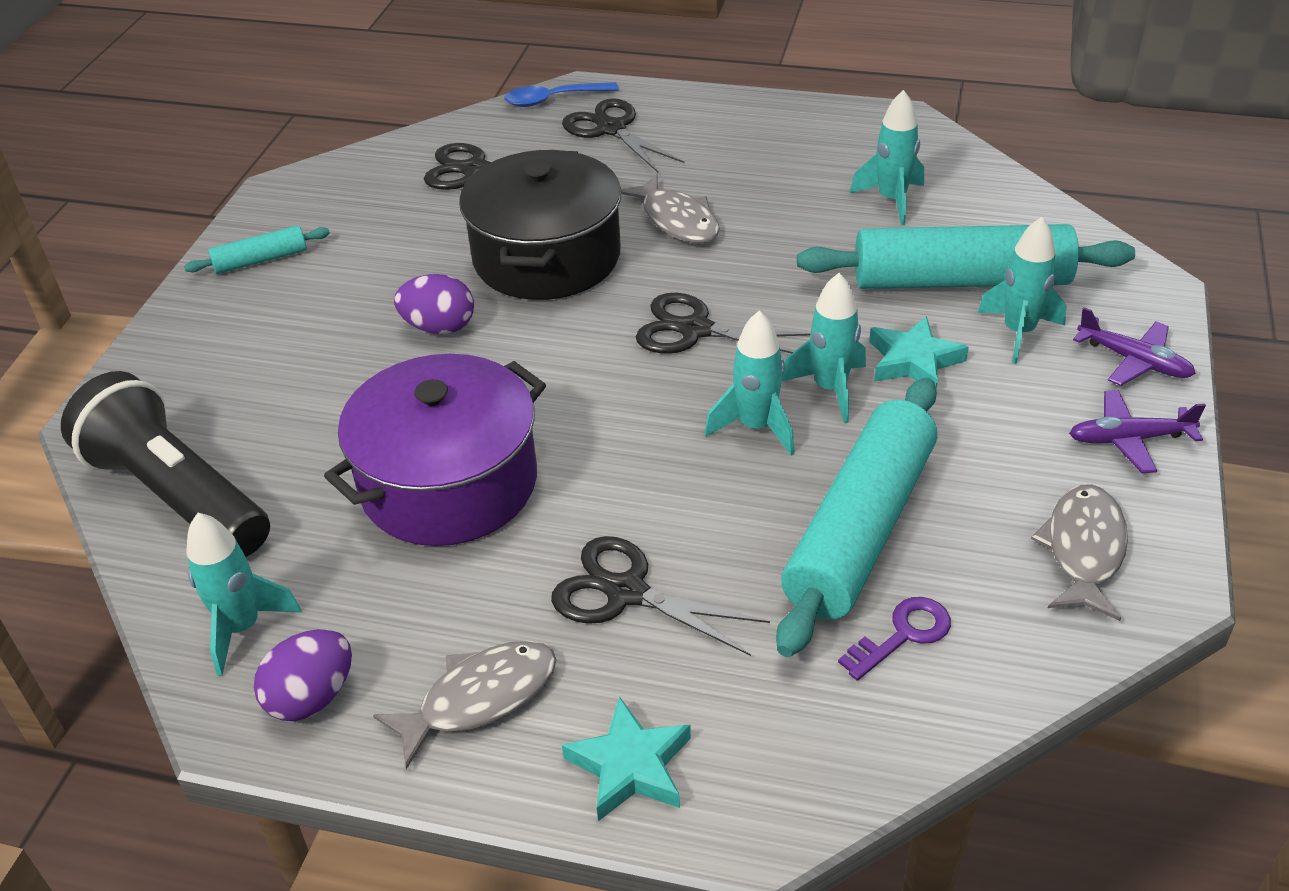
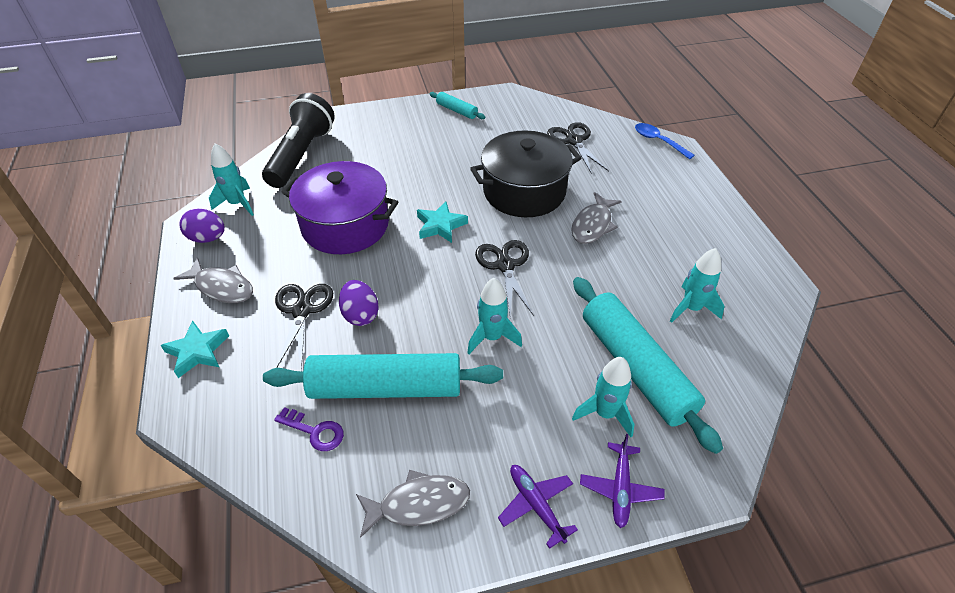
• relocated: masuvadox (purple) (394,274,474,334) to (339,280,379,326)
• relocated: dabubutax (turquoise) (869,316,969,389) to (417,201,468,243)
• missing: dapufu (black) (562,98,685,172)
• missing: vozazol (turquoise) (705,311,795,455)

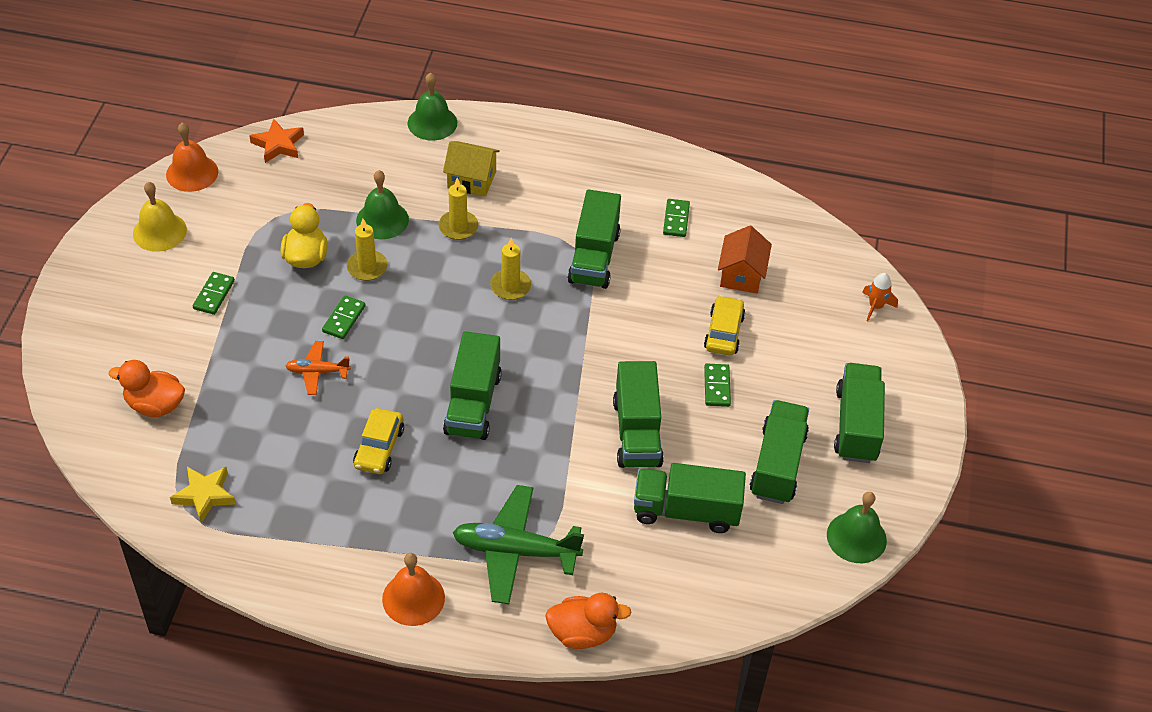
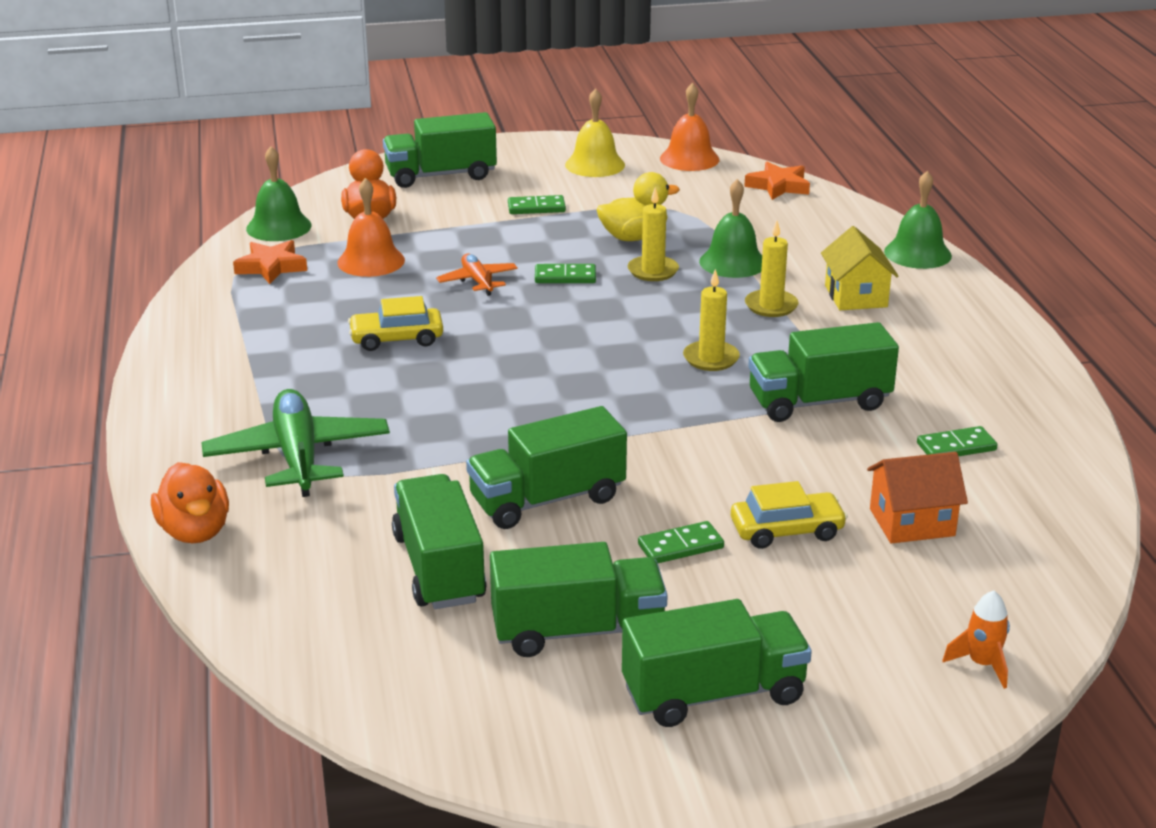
• colour: dabubutax (yellow) (170,467,236,523) to dabubutax (orange) (233,240,307,284)
• relocated: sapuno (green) (827,492,887,563) to (246,146,312,241)
• relocated: sapuno (orange) (382,553,445,626) to (337,178,405,277)
• relocated: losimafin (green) (443,331,502,440) to (383,112,497,188)

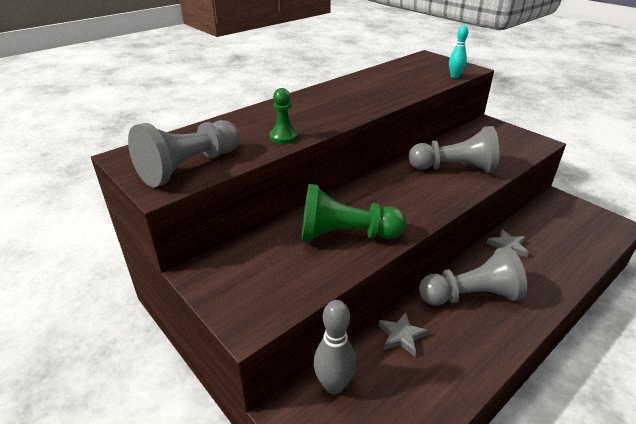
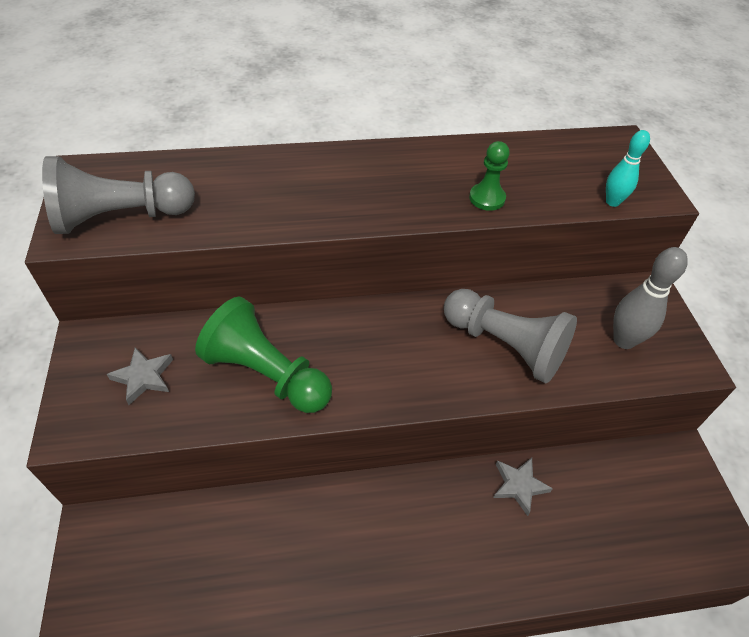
• relocated: dabubutax (grey) (379,312,428,356) to (107,347,173,405)
• relocated: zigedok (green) (270,88,298,144) to (469,141,510,211)
• relocated: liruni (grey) (314,300,356,394) to (613,247,688,349)
• missing: zigedok (grey) (419,247,527,306)

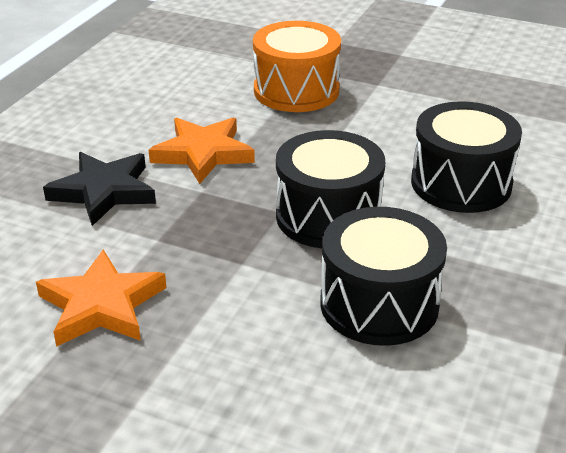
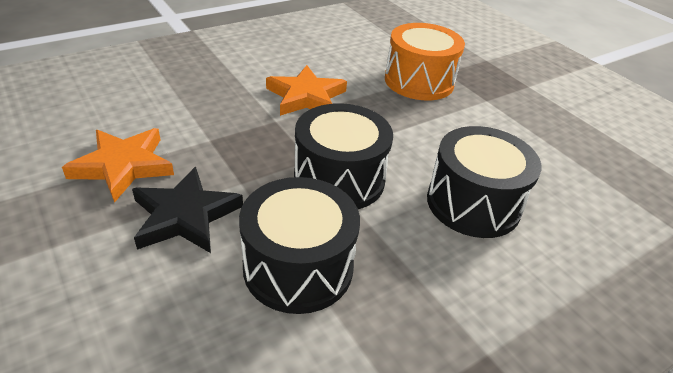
• relocated: dabubutax (black) (43,152,156,226) to (132,167,243,253)

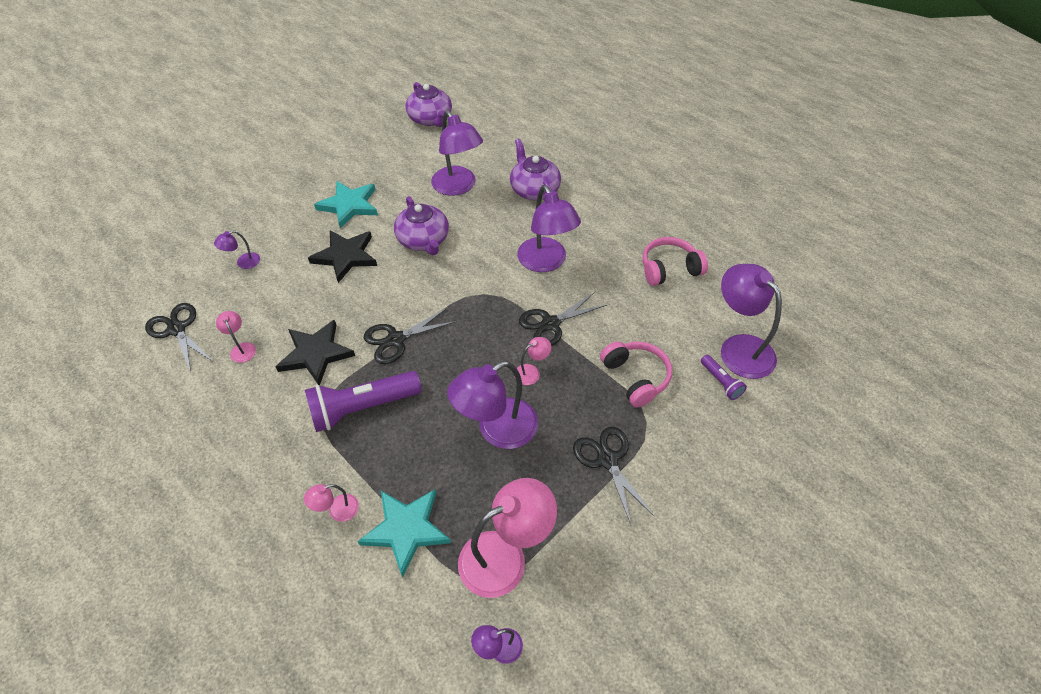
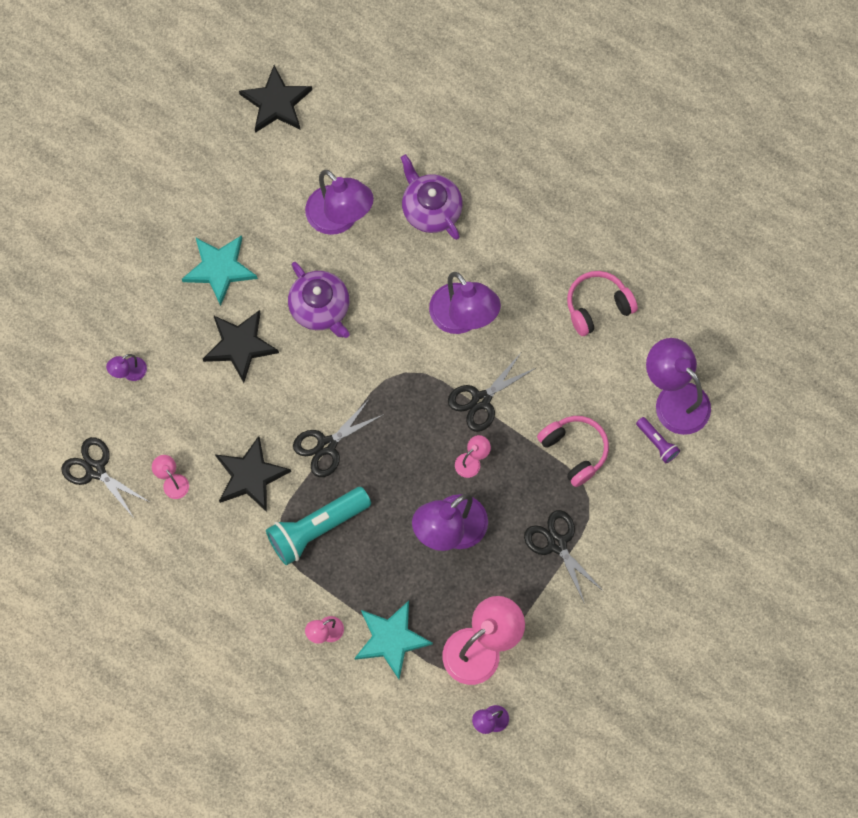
• exchanged: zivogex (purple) (405,82,452,127) to dabubutax (black) (239,65,312,133)
• colour: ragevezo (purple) (305,371,421,432) to ragevezo (turquoise) (266,487,371,565)

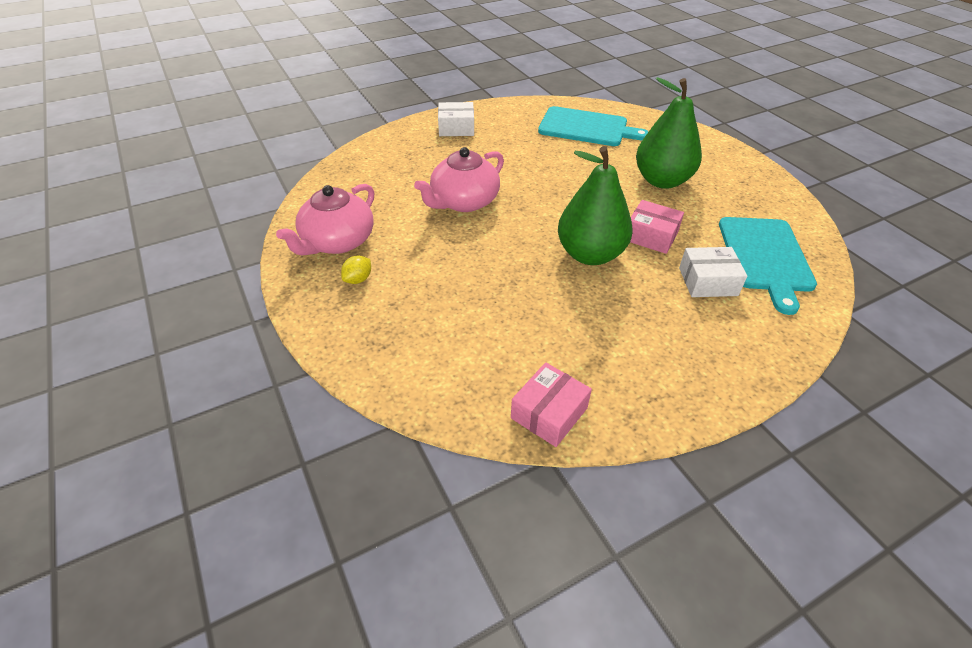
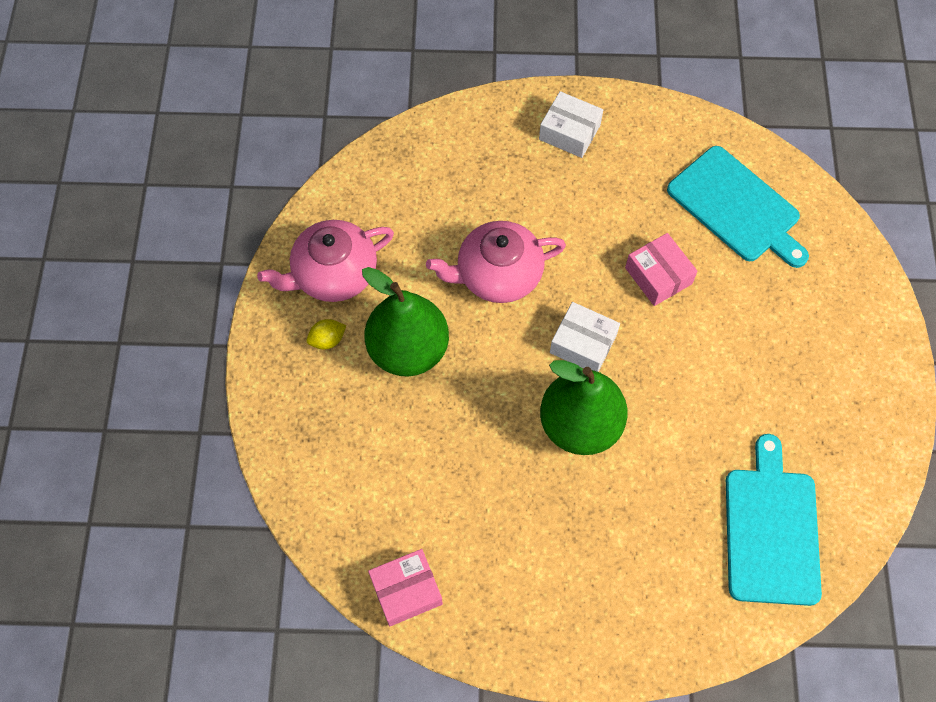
• relocated: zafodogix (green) (636,77,702,189) to (362,267,449,377)
• relocated: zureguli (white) (679,247,747,297) to (550,302,620,372)
• relocated: zureguli (pink) (630,200,684,254) to (625,233,698,306)
• spun: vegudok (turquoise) (719,217,817,315) = (726,434,822,606) 150 degrees clockwise

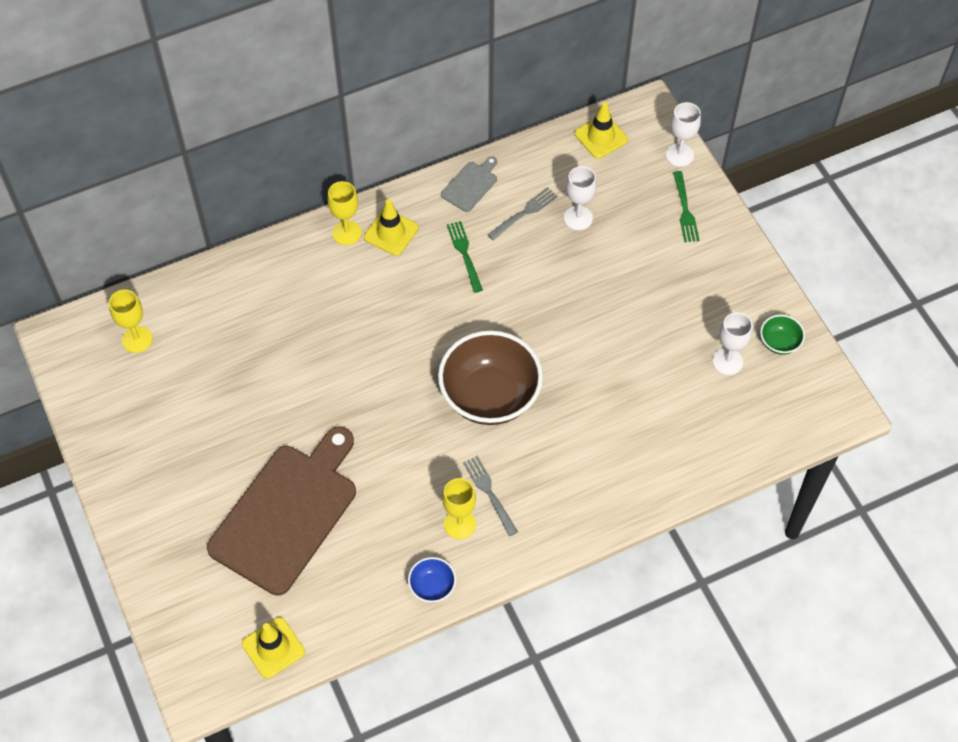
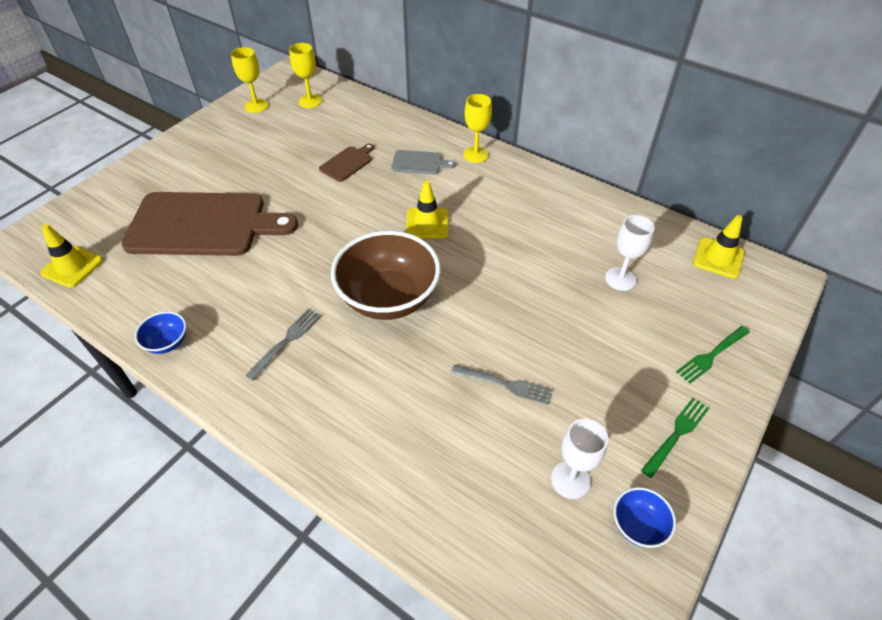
• relocated: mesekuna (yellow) (442,478,476,539) to (231,47,268,113)
• appeared: vegudok (brown) (319,143,374,182)
• relocated: vegudok (grey) (441,156,497,212) to (391,150,456,174)
• relocated: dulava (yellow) (364,199,418,256) to (406,181,448,239)
• relocated: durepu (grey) (488,187,558,240) to (451,365,552,405)
• colour: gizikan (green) (760,314,805,355) to gizikan (blue) (613,487,676,548)
• relocated: durepu (green) (447,221,483,293) to (641,398,709,478)
• missing: mesekuna (white) (666,102,701,167)

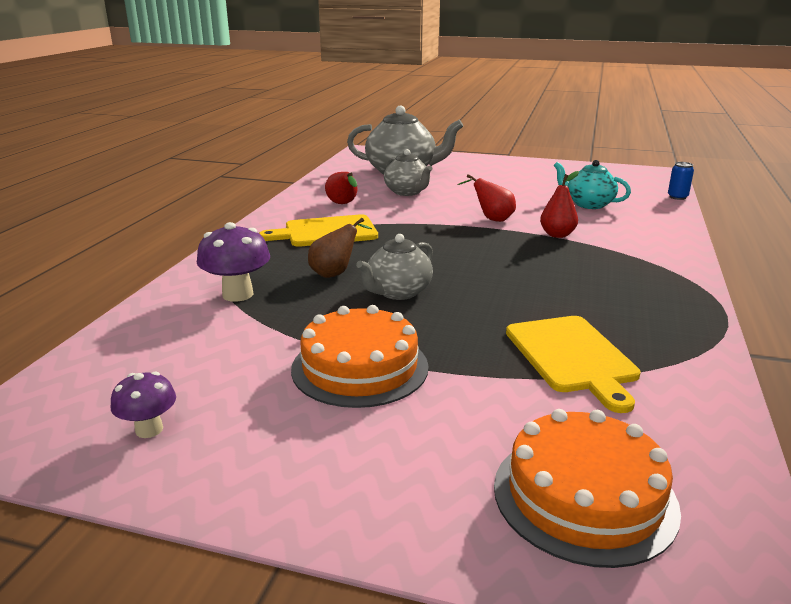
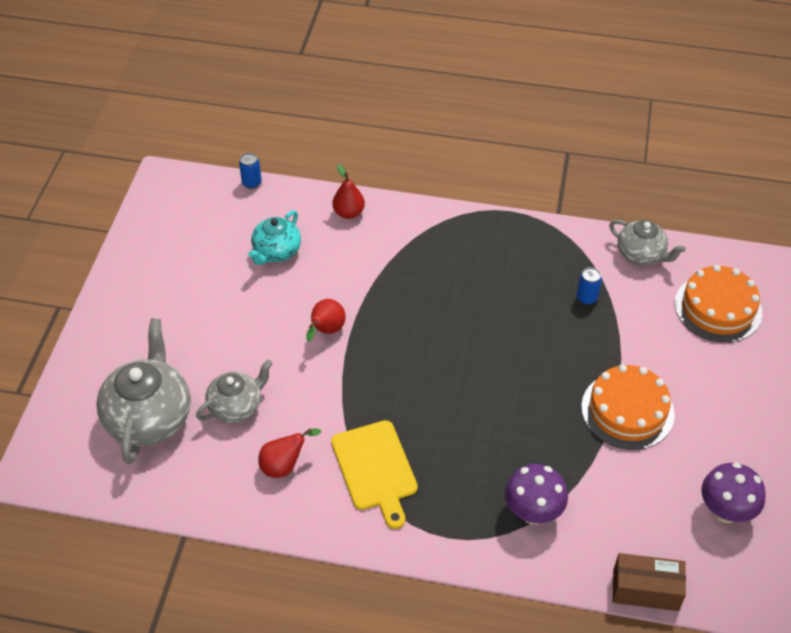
• relocated: zafodogix (red) (540,171,579,238) to (332,164,365,219)
• exchanged: vegudok (yellow) (506,316,640,413) to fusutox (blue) (577,267,602,305)
• relocated: zivogex (grey) (356,234,433,300) to (609,220,686,265)
• appeared: zureguli (brown) (613,553,686,611)
• size: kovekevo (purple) (111,372,176,438) = (702,462,766,523) x1.62
• missing: zafodogix (brown) (308,218,372,278)

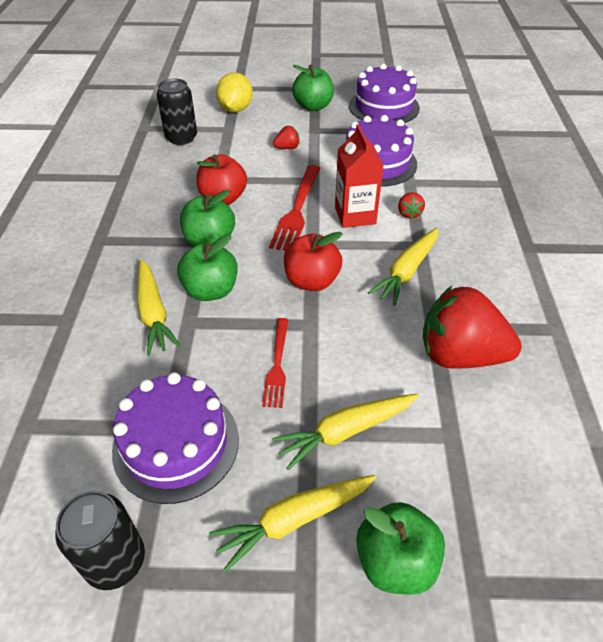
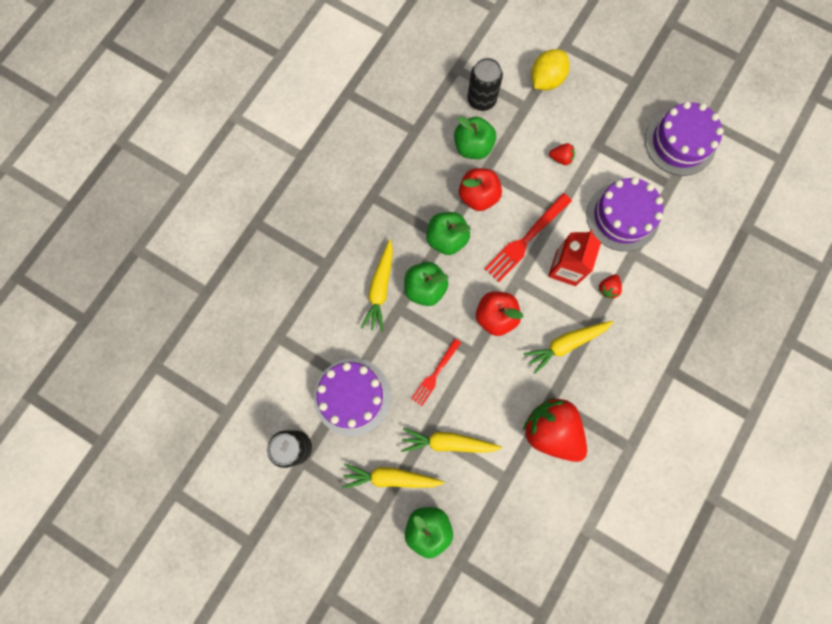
• relocated: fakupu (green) (292,64,334,111) to (454,116,496,159)

